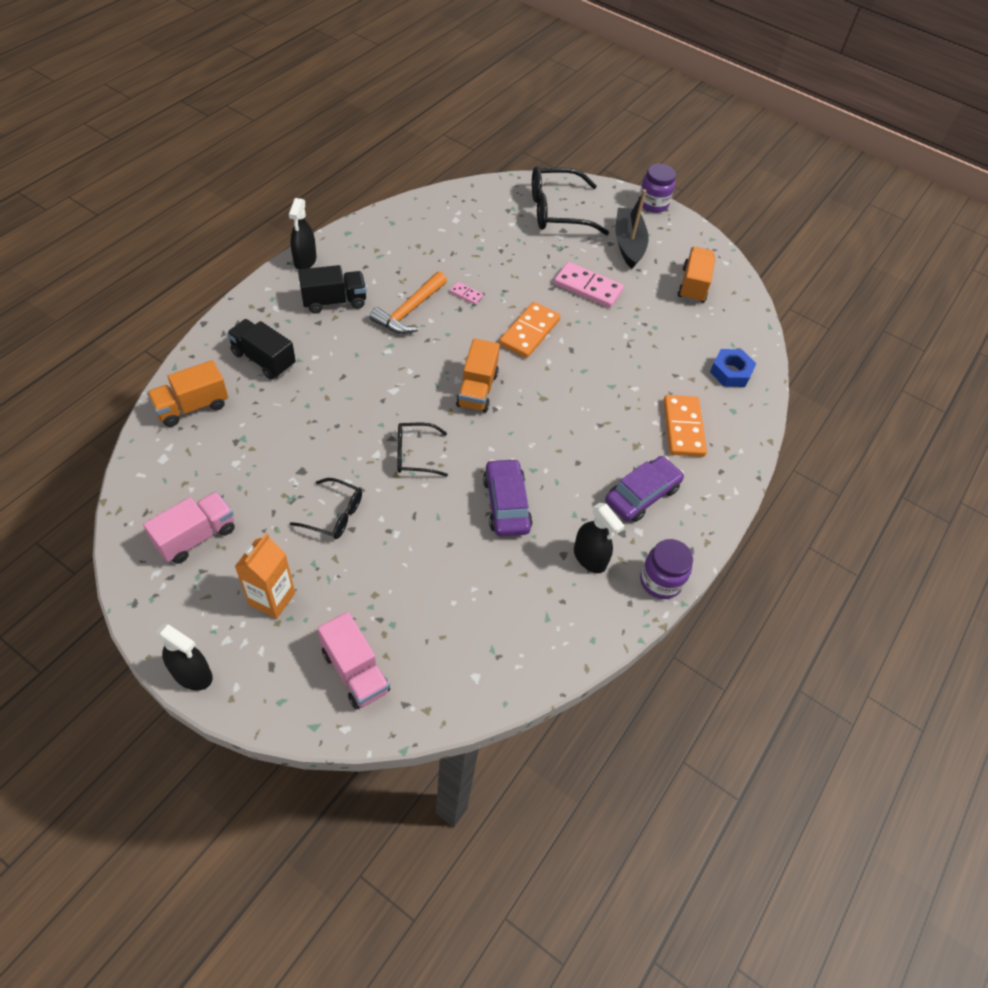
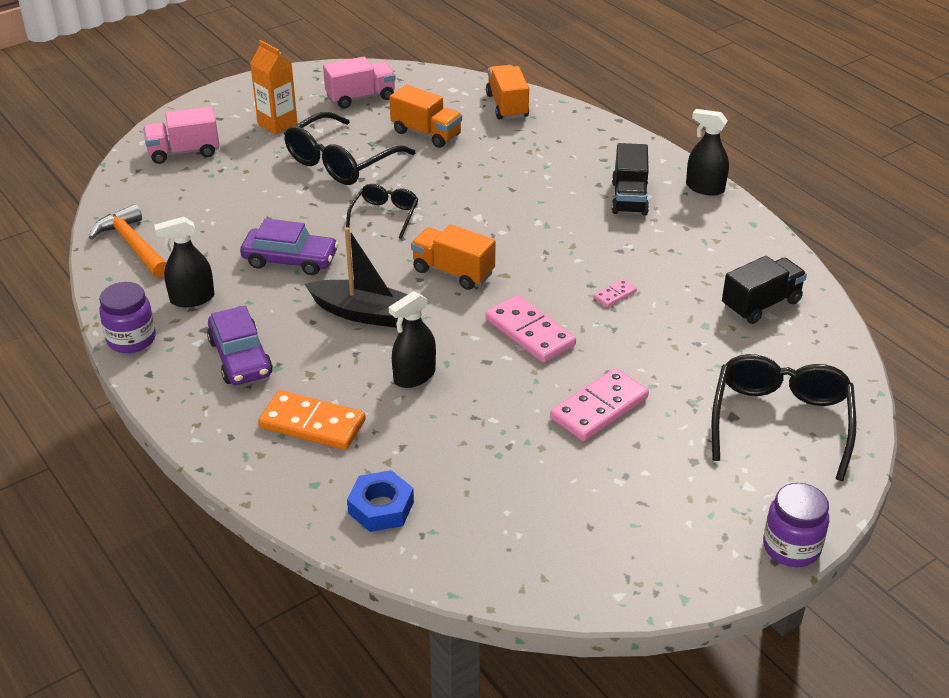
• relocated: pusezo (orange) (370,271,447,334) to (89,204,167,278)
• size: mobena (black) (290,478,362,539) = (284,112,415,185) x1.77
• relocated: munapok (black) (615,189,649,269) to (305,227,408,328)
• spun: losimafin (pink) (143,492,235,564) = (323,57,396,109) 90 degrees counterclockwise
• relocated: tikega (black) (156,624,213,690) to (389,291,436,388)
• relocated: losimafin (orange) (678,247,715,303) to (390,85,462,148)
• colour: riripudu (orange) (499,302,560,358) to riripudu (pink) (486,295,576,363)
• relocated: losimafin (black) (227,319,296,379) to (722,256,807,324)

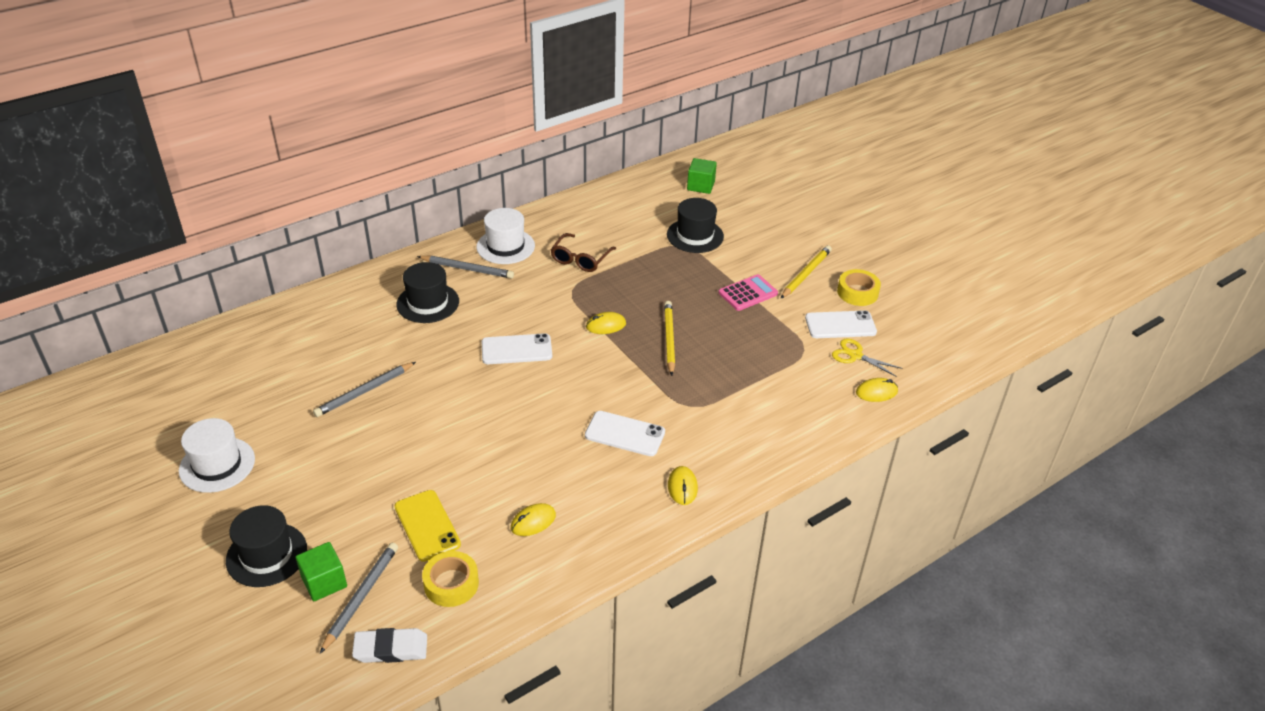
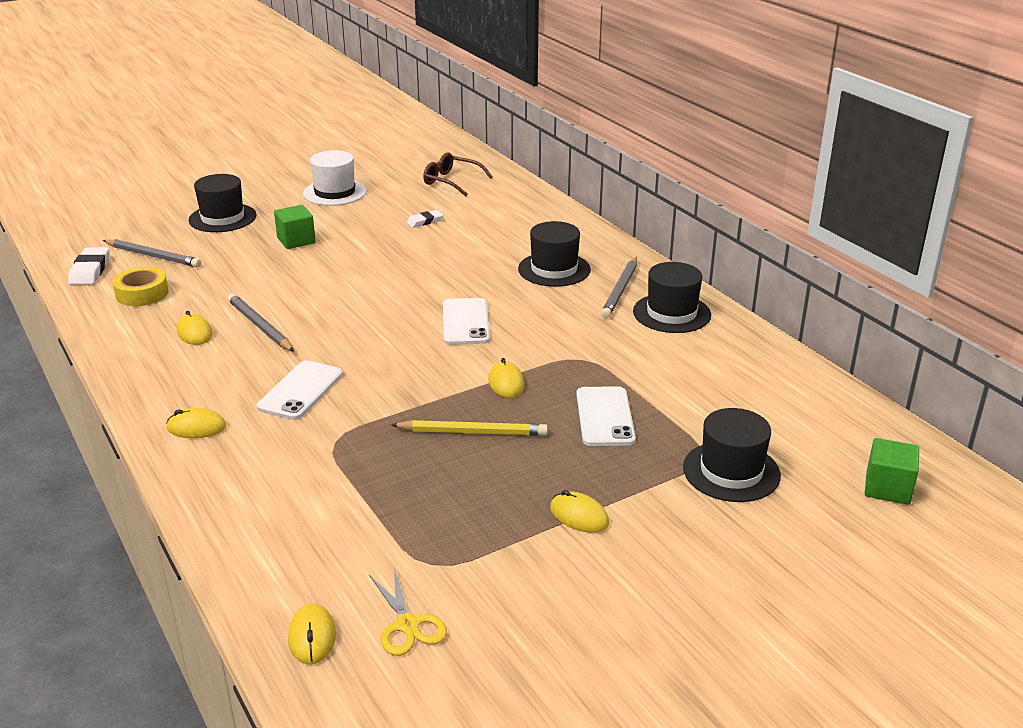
• relocated: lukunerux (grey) (313,362,416,417) to (227,294,294,352)
• relocated: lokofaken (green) (296,542,347,601) to (274,205,316,249)
• spun: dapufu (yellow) (832,339,903,377) = (369,568,447,656) 120 degrees clockwise
• appeared: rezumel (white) (406,210,443,228)
• relocated: mobena (brown) (551,233,616,272) to (423,152,493,196)
• exchanged: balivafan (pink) (719,274,778,311) to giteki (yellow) (550,490,609,533)
• relocated: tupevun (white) (805,310,877,338) to (576,386,636,446)
• colour: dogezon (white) (476,208,535,264) to dogezon (black) (633,262,711,333)
• missing: tupevun (yellow) (394,490,461,562)
• missing: lukunerux (yellow) (780,245,832,299)
• missing: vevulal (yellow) (837,269,881,306)

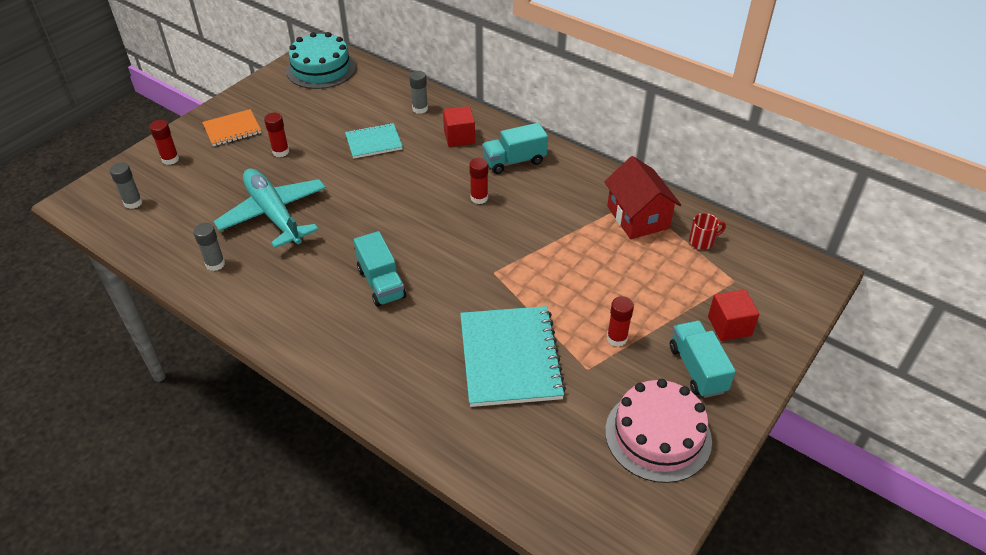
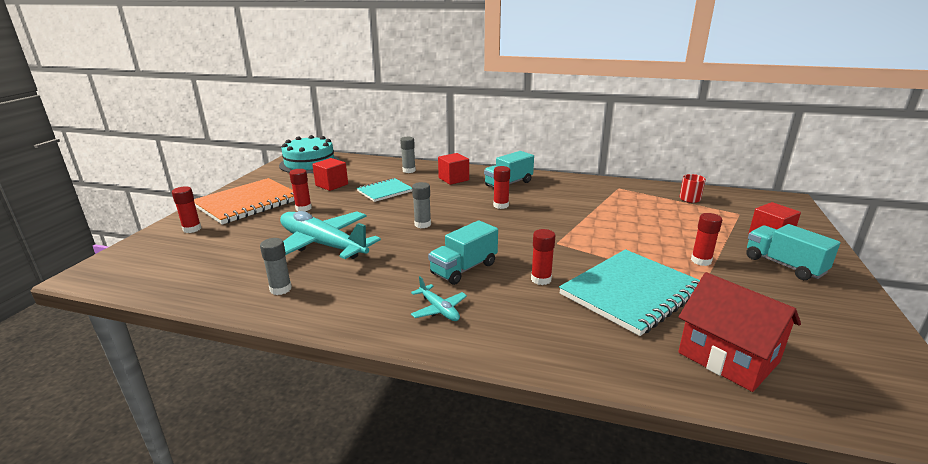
• size: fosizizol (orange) (202,109,262,146) = (194,178,295,225) x1.76
• appeared: lokofaken (red) (312,158,348,191)
• appeared: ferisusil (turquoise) (411,276,467,321)
• relocated: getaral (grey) (110,162,143,209) to (412,182,431,228)
• spun: losimafin (turquoise) (354,231,406,307) = (428,220,498,285) 90 degrees clockwise
• appeared: getaral (red) (531,229,555,285)
• spun: fosizizol (turquoise) (460,306,566,407) = (559,249,700,336) 75 degrees clockwise
• relocated: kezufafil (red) (604,156,681,239) to (678,272,801,392)
• missing: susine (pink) (605,379,712,483)

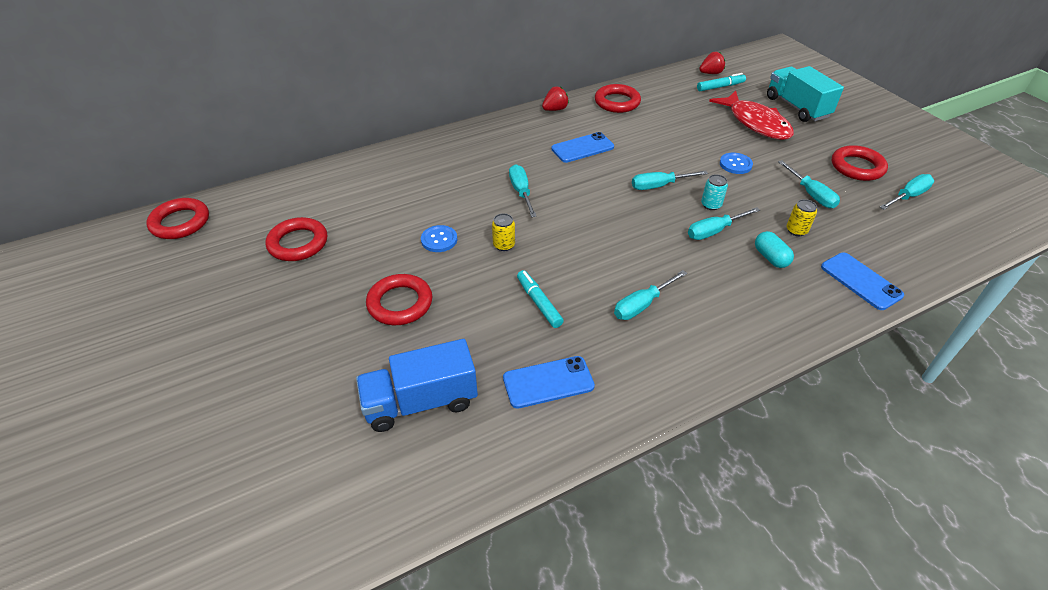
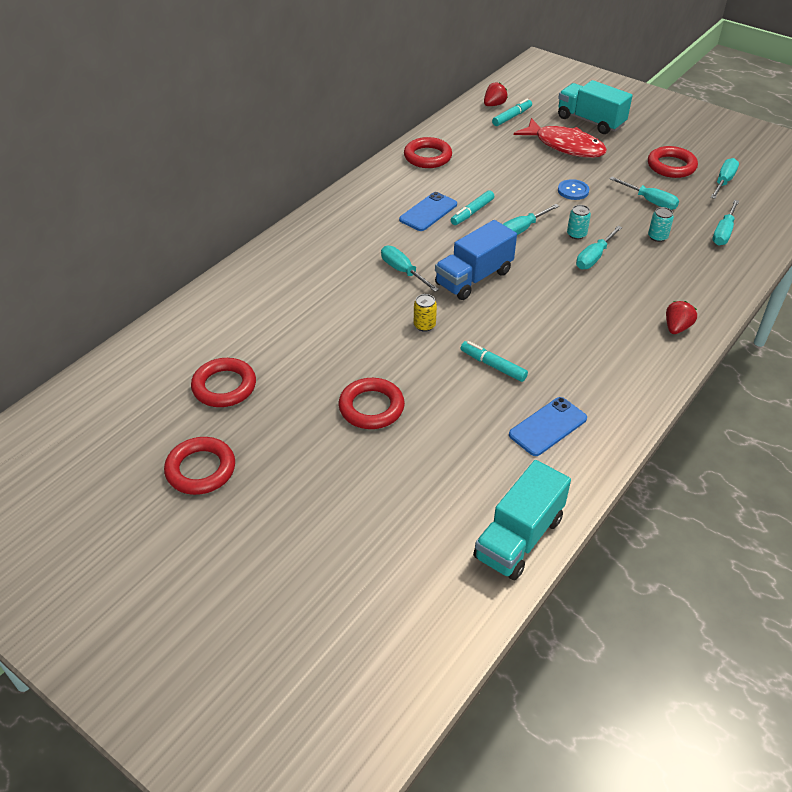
• relocated: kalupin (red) (146,198,209,239) to (164,437,235,495)
• relocated: losimafin (blue) (356,339,478,432) to (435,220,517,300)
• appeared: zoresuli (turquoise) (451,190,494,225)
• appeared: losimafin (turquoise) (473,460,571,580)
• colour: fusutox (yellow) (786,199,817,236) to fusutox (turquoise) (648,207,674,242)
• relocated: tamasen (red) (542,87,569,111) to (666,301,697,334)
• relocated: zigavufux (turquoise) (614,270,687,320) to (712,200,739,245)
• missing: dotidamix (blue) (421,225,457,252)
• missing: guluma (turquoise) (755,231,794,268)
• missing: tupevun (blue) (821,252,904,310)

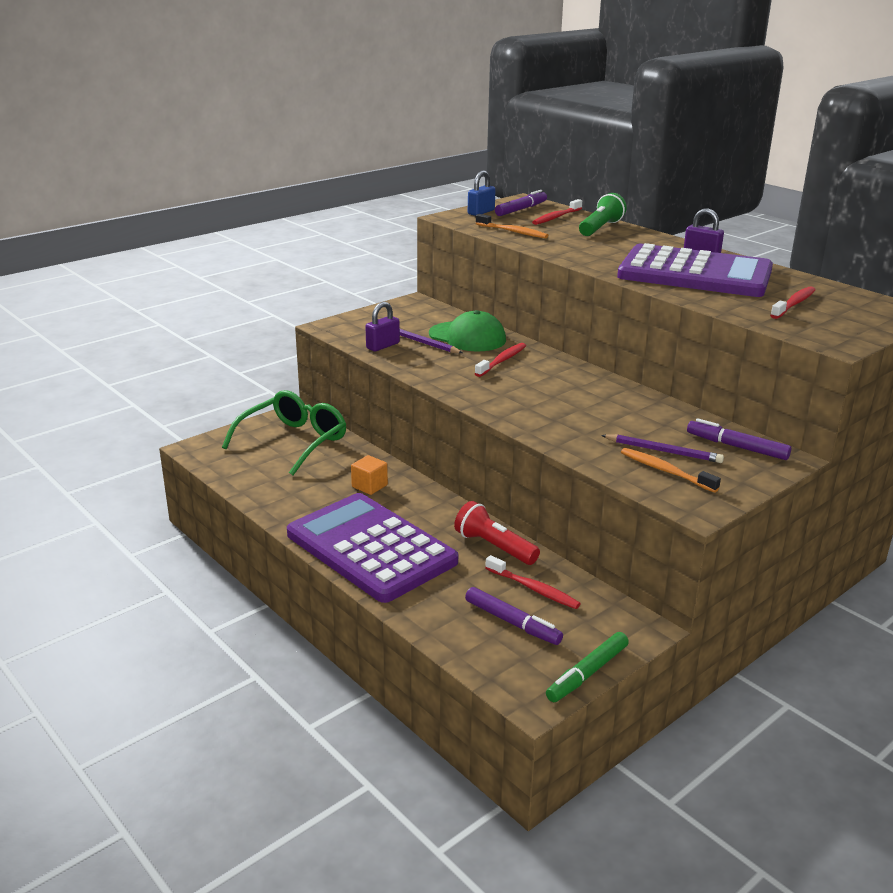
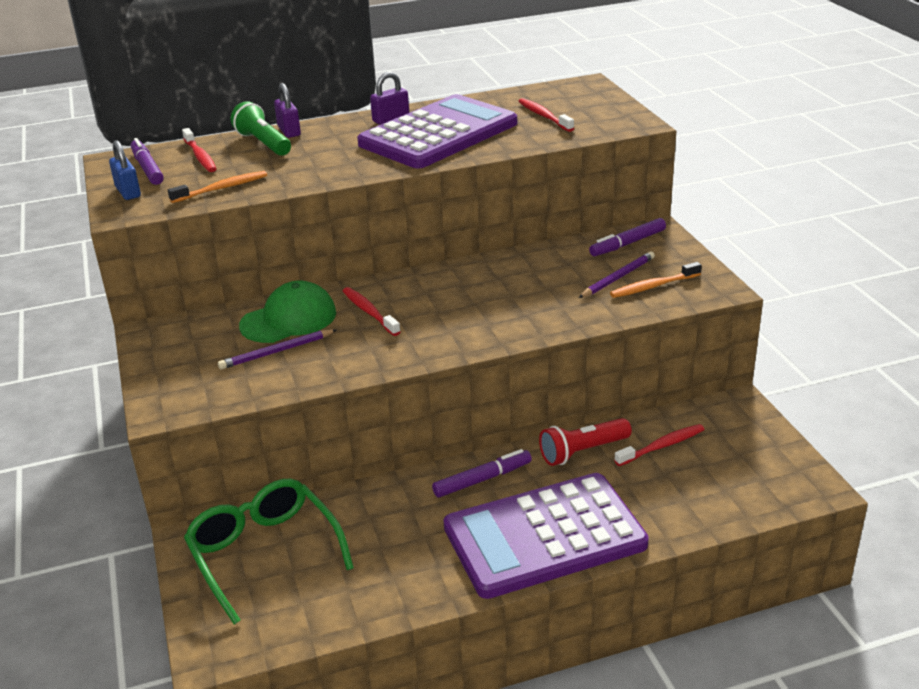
• relocated: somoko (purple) (365,302,400,351) to (274,83,301,138)
• relocated: zoresuli (purple) (465,587,563,645) to (432,449,532,498)
• missing: lokofaken (orange) (351,455,388,495)
• missing: zoresuli (green) (546,632,629,702)

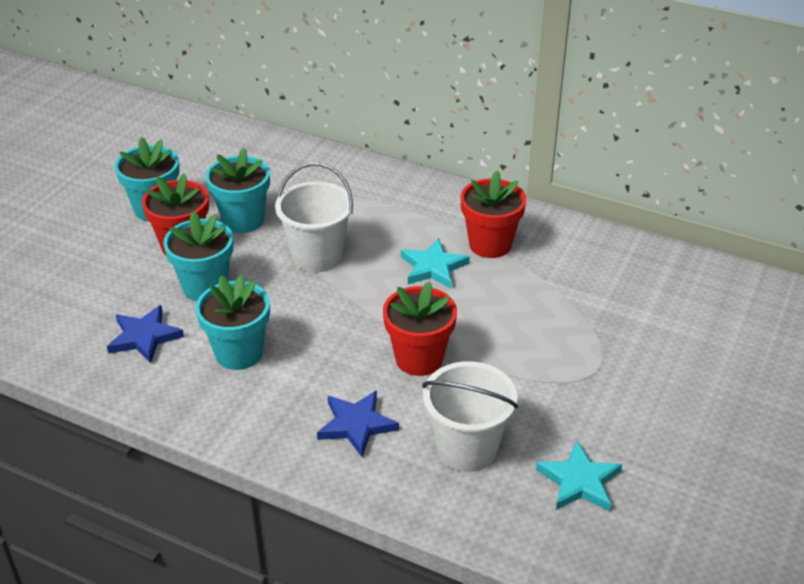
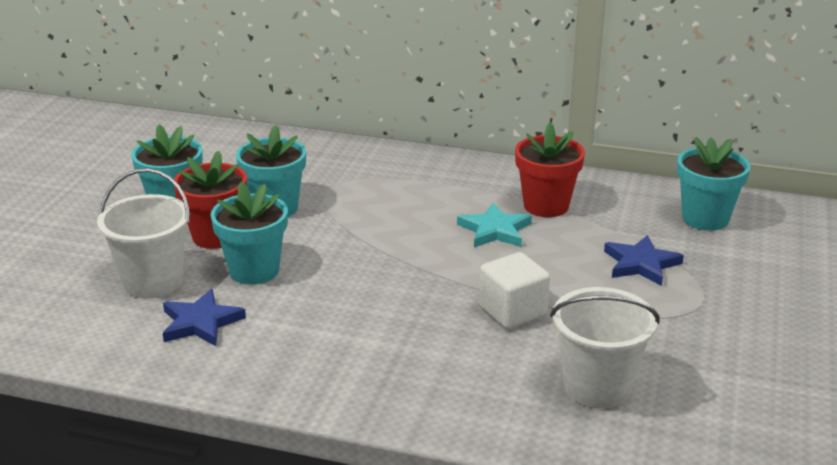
• relocated: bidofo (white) (275,163,353,272) to (97,168,190,299)
• exchanged: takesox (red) (383,281,457,376) to lokofaken (white) (479,252,550,329)
• relocated: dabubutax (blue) (317,390,399,457) to (604,235,684,286)
• relocated: takesox (turquoise) (196,275,270,370) to (677,138,750,231)
• missing: dabubutax (turquoise) (536,441,622,511)

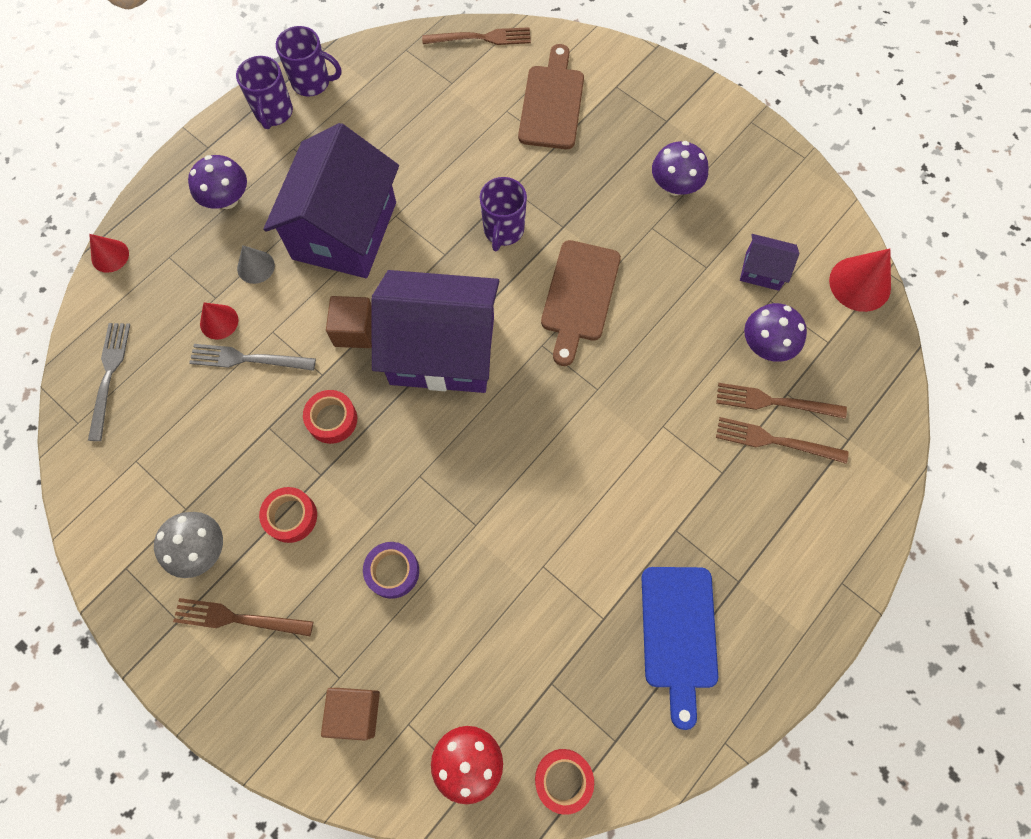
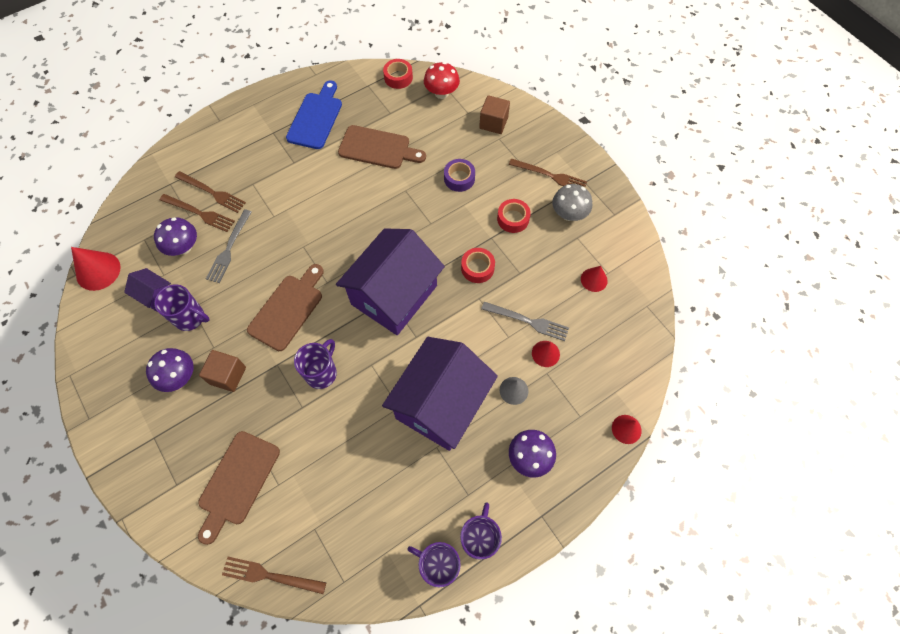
• appeared: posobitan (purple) (154,284,210,331)
• relocated: lokofaken (brown) (326,296,372,348) to (199,350,246,392)
• relocated: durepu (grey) (88,323,130,441) to (206,209,251,283)
• spun: kezufafil (purple) (371,270,499,393) = (336,228,445,335) 75 degrees counterclockwise
• appeared: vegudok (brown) (338,125,426,169)
• appeared: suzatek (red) (581,266,608,292)

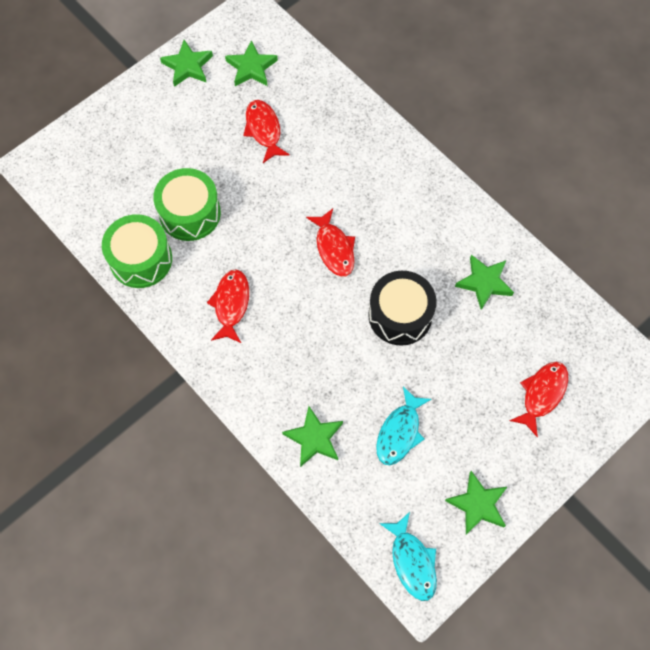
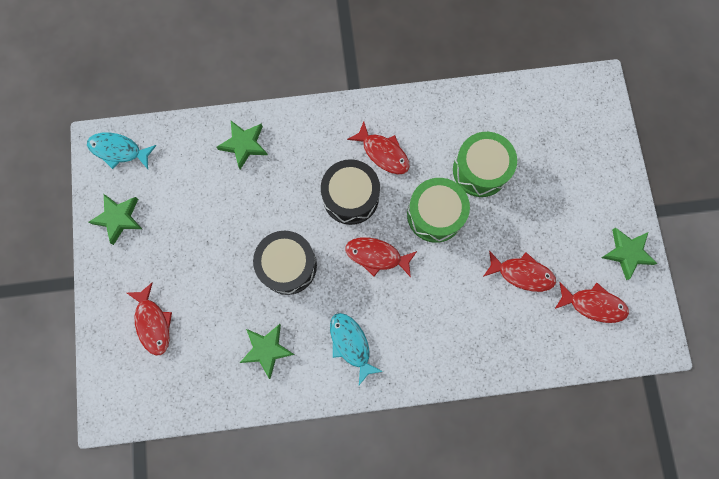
• appeared: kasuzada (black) (321,159,380,225)
• relocated: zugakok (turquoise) (376,386,432,465) to (330,313,383,385)
• relocated: kasuzada (green) (102,214,172,288) to (407,178,470,243)
• exchanged: dabubutax (green) (225,40,278,86) to zugakok (red) (555,282,629,323)

